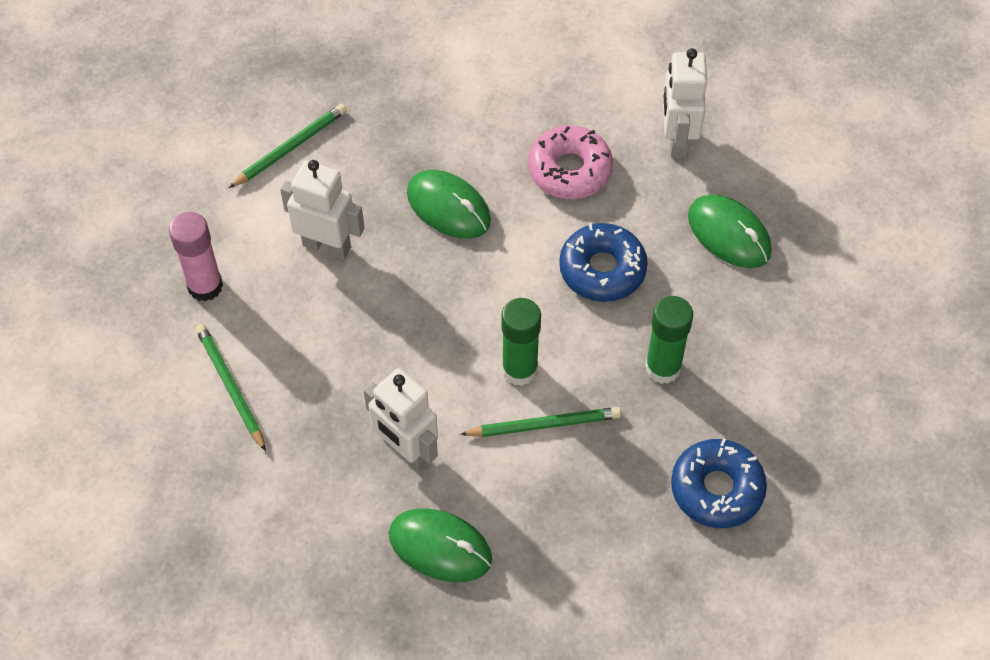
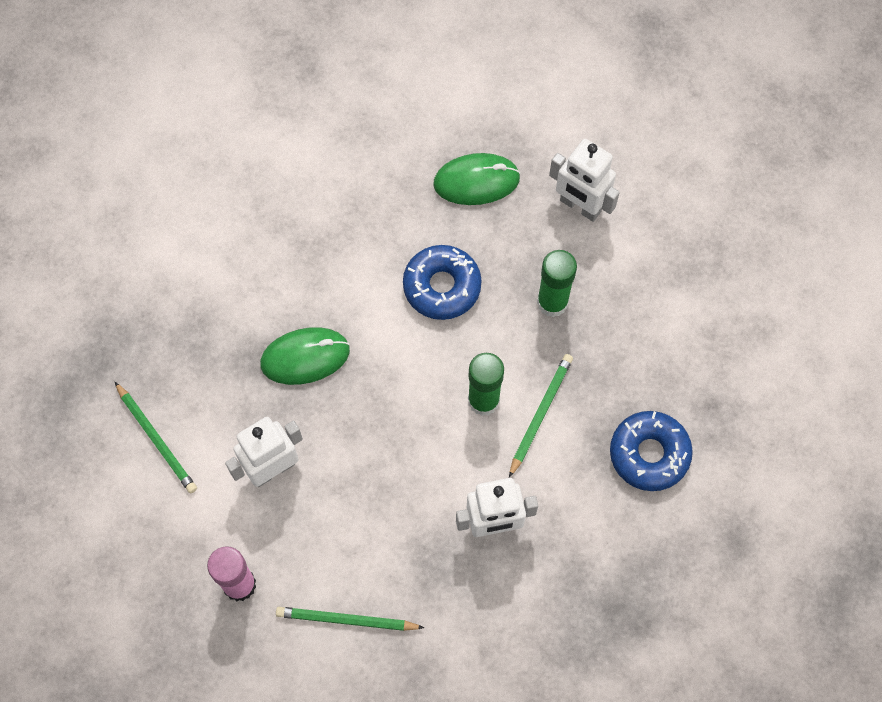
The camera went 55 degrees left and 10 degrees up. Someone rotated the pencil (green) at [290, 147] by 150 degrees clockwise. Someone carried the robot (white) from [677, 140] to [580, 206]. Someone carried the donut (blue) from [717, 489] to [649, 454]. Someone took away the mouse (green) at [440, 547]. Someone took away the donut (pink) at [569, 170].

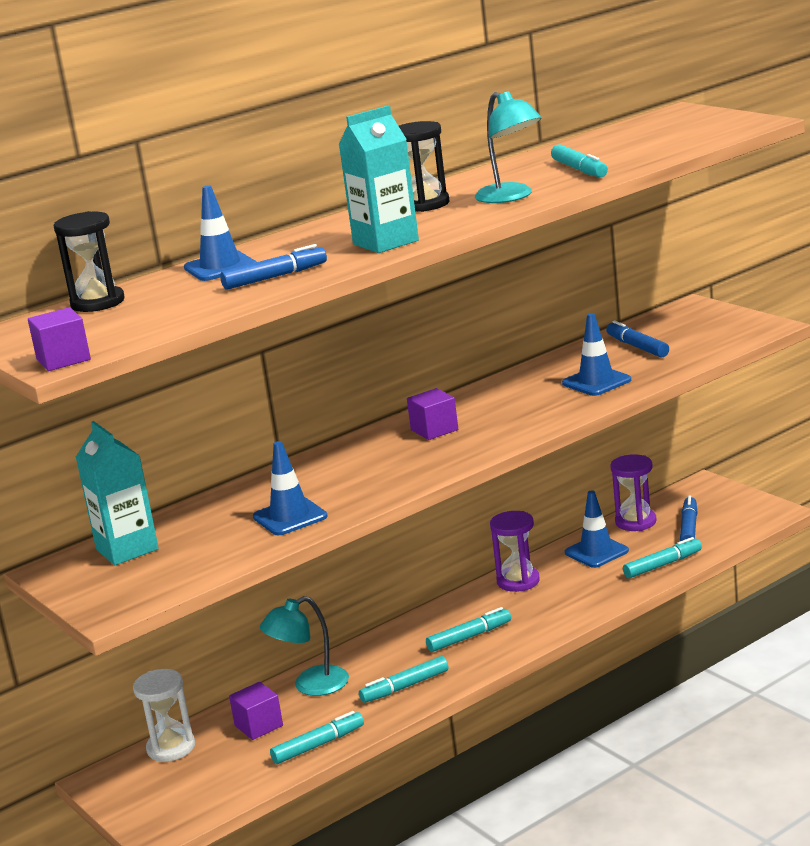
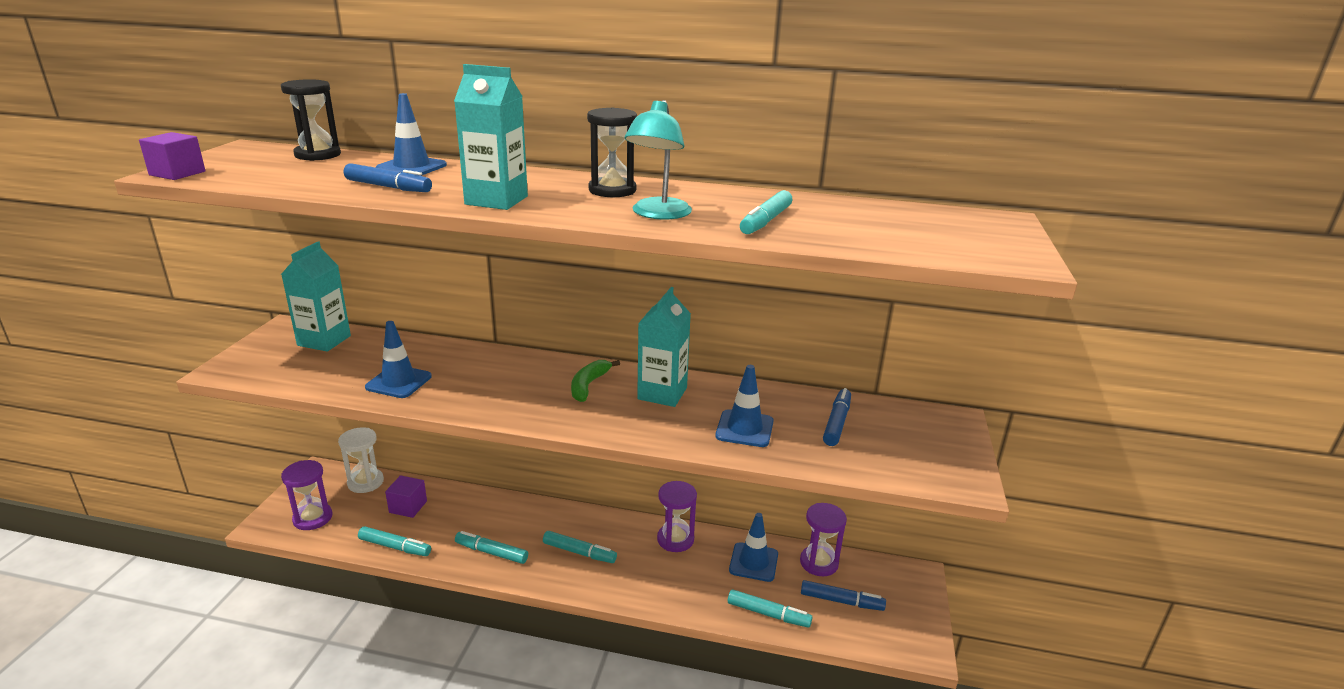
The camera went 45 degrees right and 5 degrees up. Someone put down the hourglass (purple) at [313, 518]. Someone swapped the cube (purple) at [434, 430] for the banana (green) at [588, 385]. Someone put down the carton (turquoise) at [662, 393]. Someone rotated the marker (blue) at [689, 527] by 45 degrees clockwise. Someone took away the lamp (turquoise) at [310, 686].

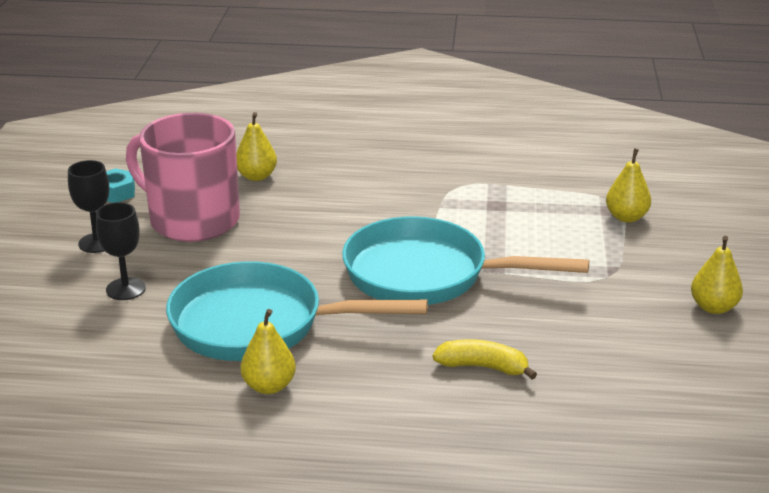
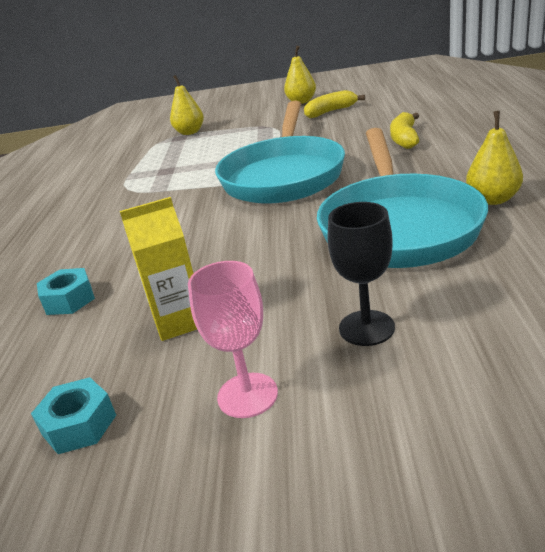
The camera went 90 degrees left and 0 degrees up. Someone swapped the pear (yellow) at [256, 176] for the nut (turquoise) at [69, 300]. Someone swapped the mug (pink) at [192, 220] for the carton (yellow) at [179, 321]. Someone repainted the goblet (black) at [97, 243], which became the goblet (pink) at [247, 395]. Someone put down the banana (yellow) at [330, 112].

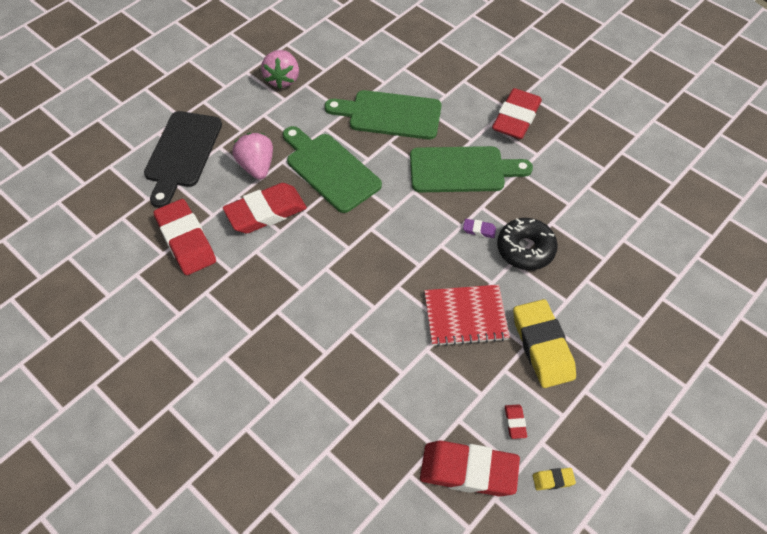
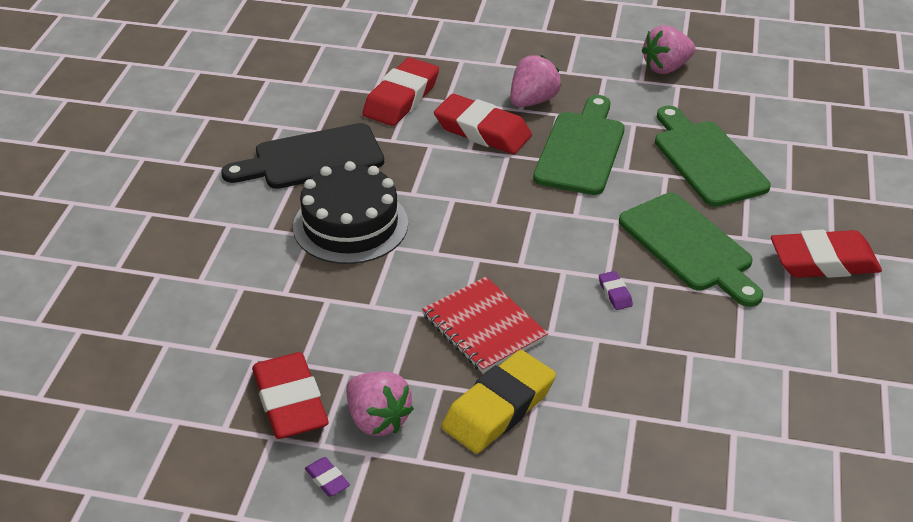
The camera went 60 degrees right and 15 degrees down. Someone carried the cutting board (black) from [182, 153] to [312, 158]. Someone put down the cake (black) at [350, 225]. Someone repainted the eraser (yellow) at [553, 480], which became the eraser (purple) at [327, 480]. Someone swapped the eraser (red) at [515, 422] for the strawberry (pink) at [377, 420]. Someone took away the donut (black) at [525, 249].

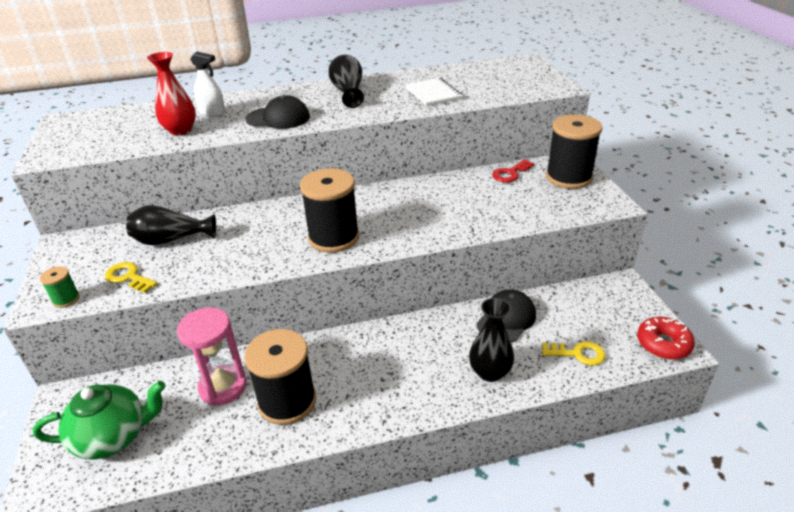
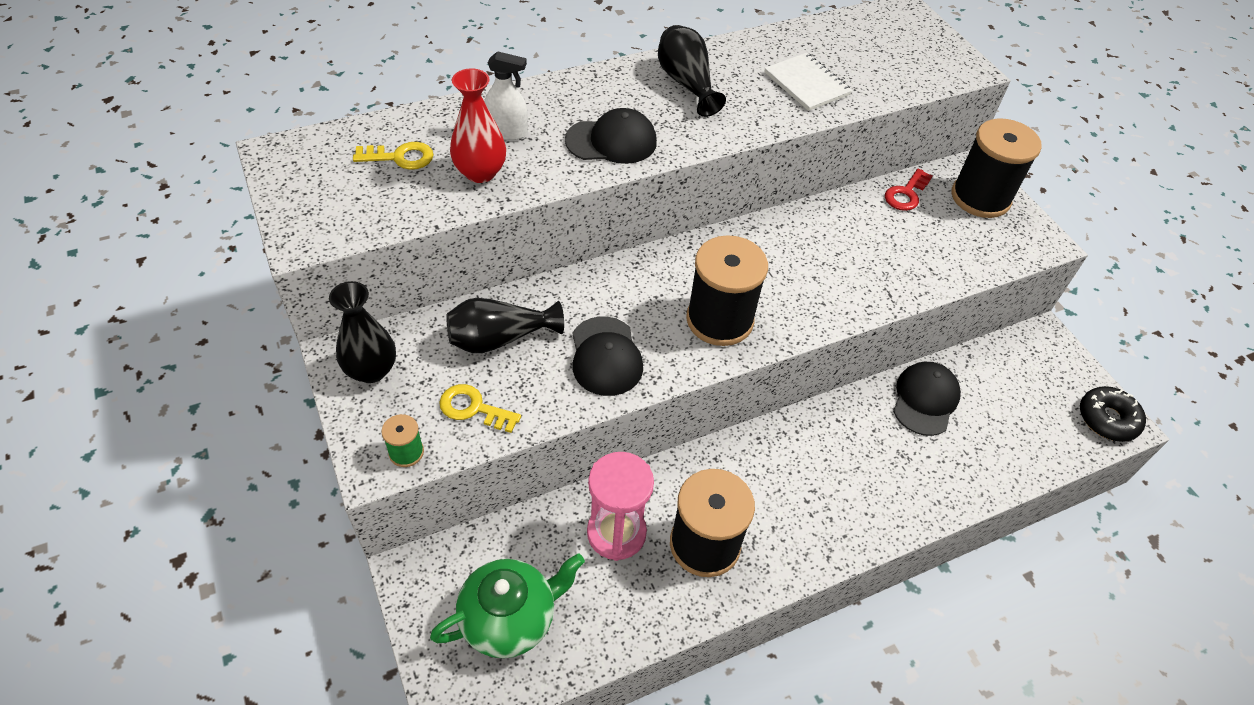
The camera went 15 degrees left and 15 degrees up. Someone carried the vase (black) from [490, 372] to [371, 370]. Someone carried the key (yellow) from [577, 354] to [400, 157]. Someone put down the cap (black) at [605, 356]. Someone repainted the donut (red) at [663, 344], which became the donut (black) at [1107, 419].

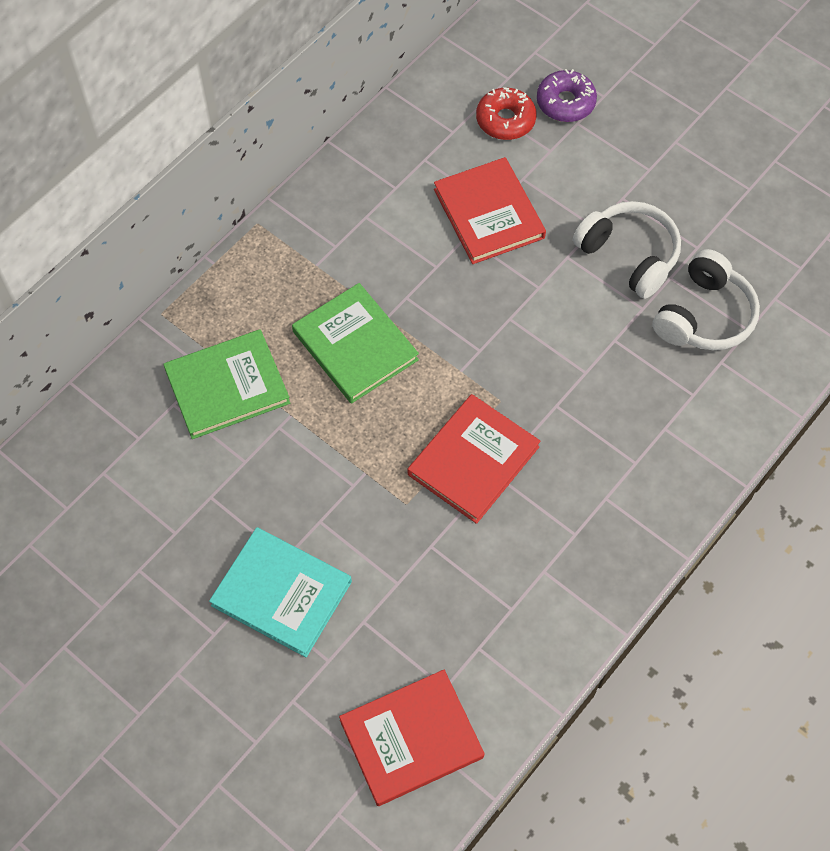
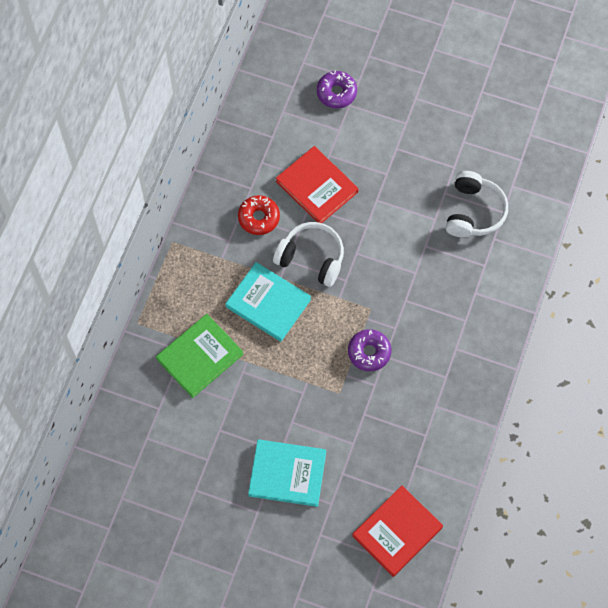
The camera went 20 degrees left and 5 degrees up. Someone repainted the book (green) at [355, 345], which became the book (turquoise) at [268, 303]. Someone carried the donut (red) from [505, 120] to [259, 218]. Someone carried the headphones (white) from [629, 255] to [311, 258]. Someone swapped the book (red) at [473, 460] for the donut (purple) at [369, 352].

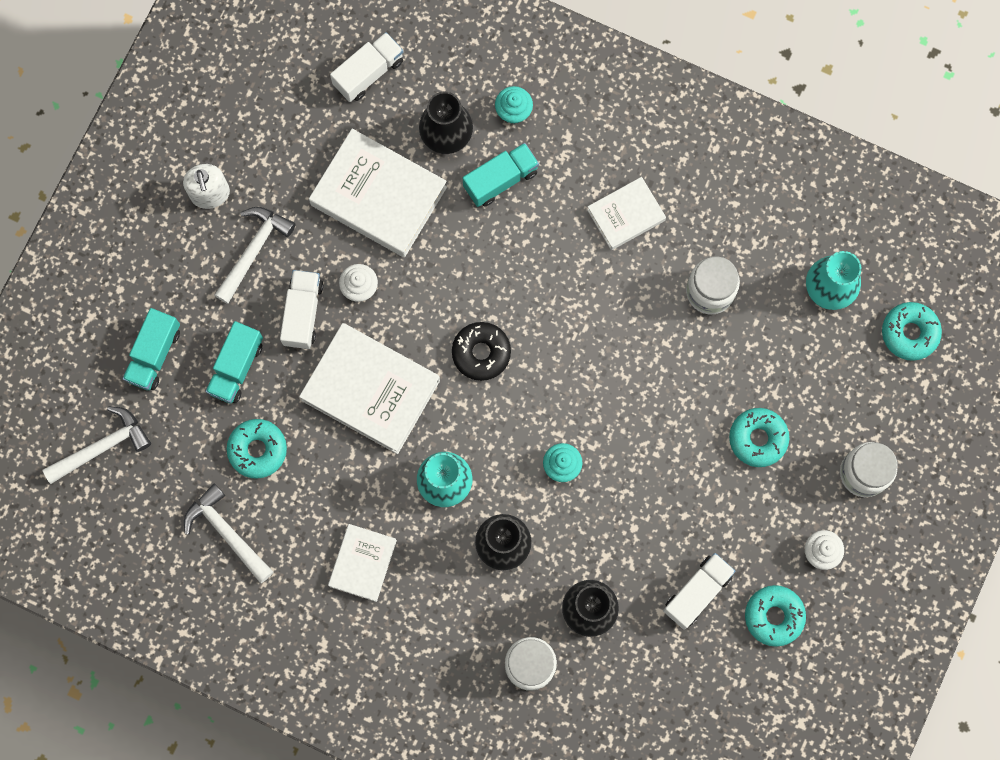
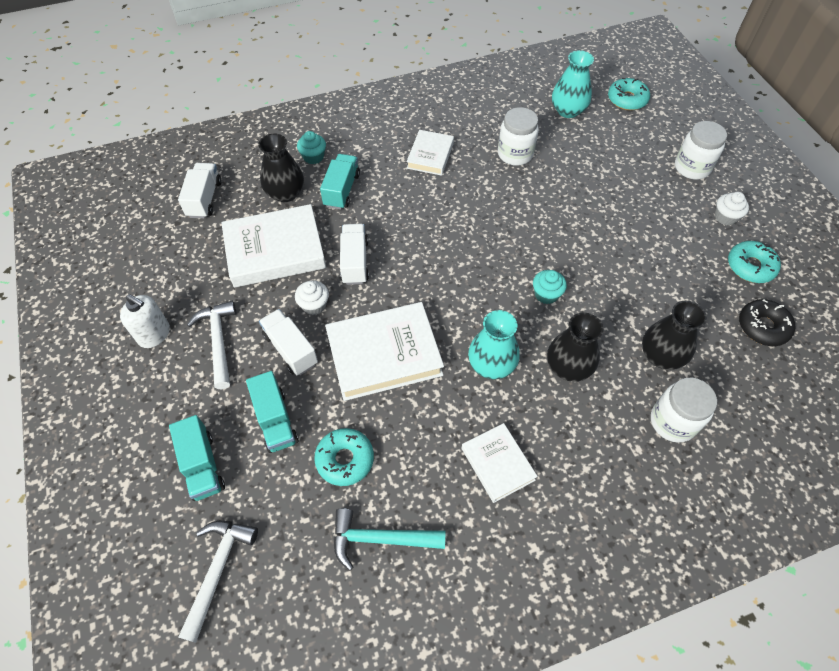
The camera went 45 degrees left and 20 degrees down. Someone repainted the hammer (white) at [226, 532], which became the hammer (turquoise) at [380, 539]. Someone carried the truck (white) from [697, 592] to [355, 262]. Someone carried the donut (black) from [481, 353] to [762, 327]. Someone took away the donut (turquoise) at [758, 439].

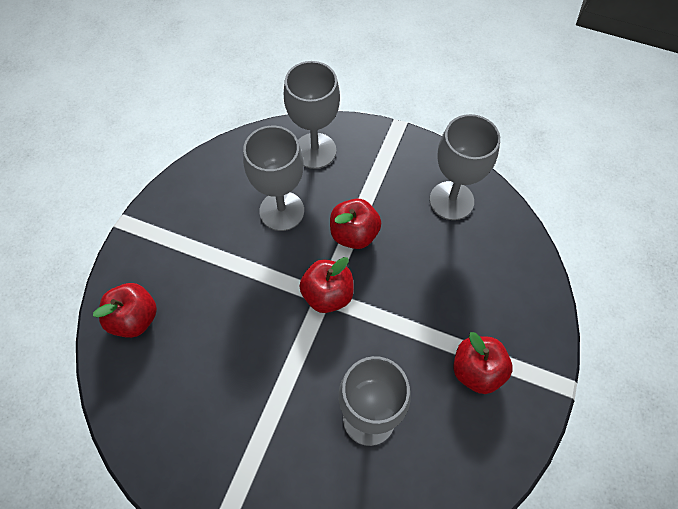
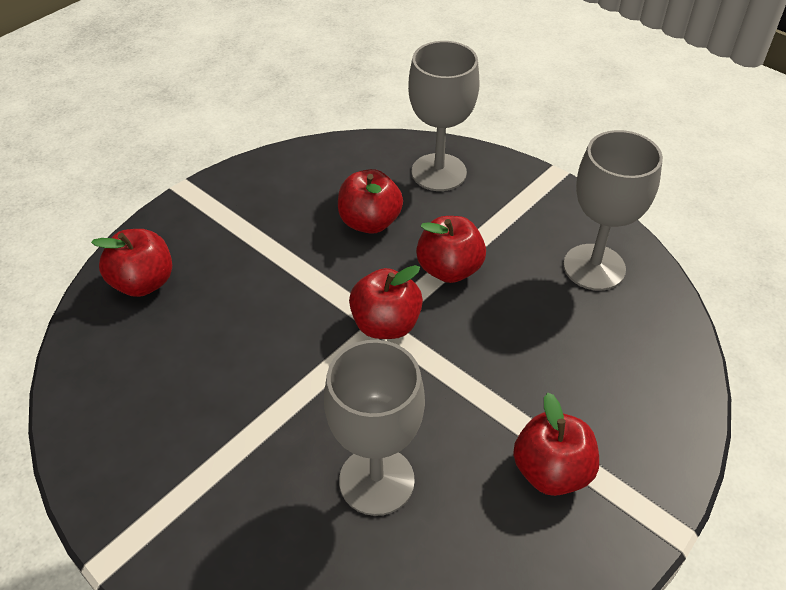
The camera went 20 degrees right and 15 degrees down. Someone swapped the goblet (grey) at [282, 211] for the apple (red) at [370, 222].

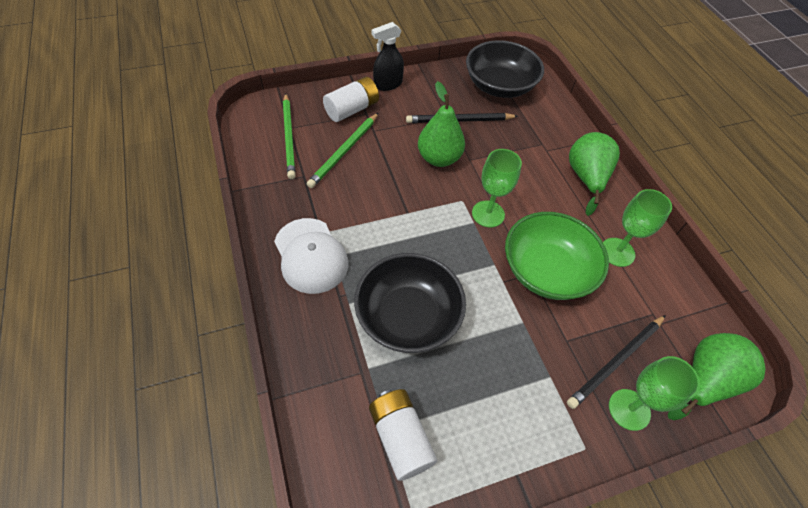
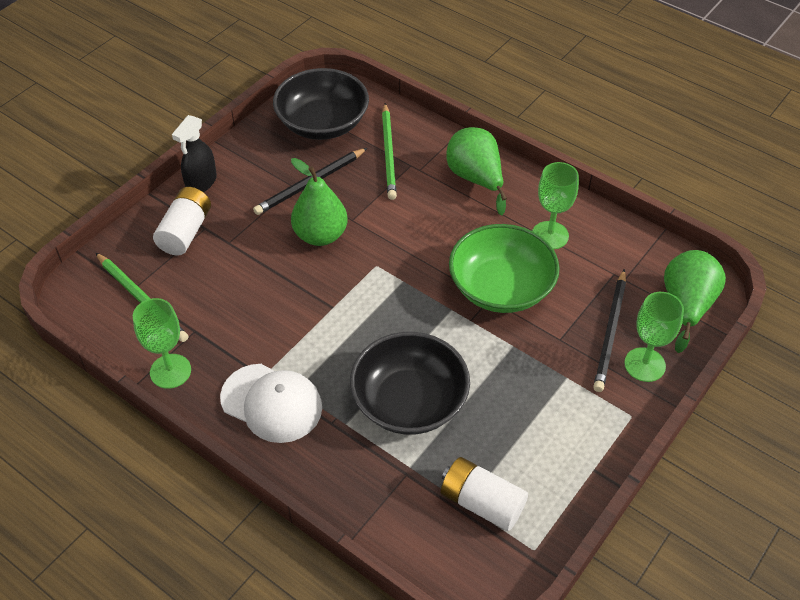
The camera went 30 degrees left and 5 degrees down. Someone carried the goblet (green) from [488, 214] to [170, 371]. Someone carried the pencil (green) from [344, 151] to [389, 154].

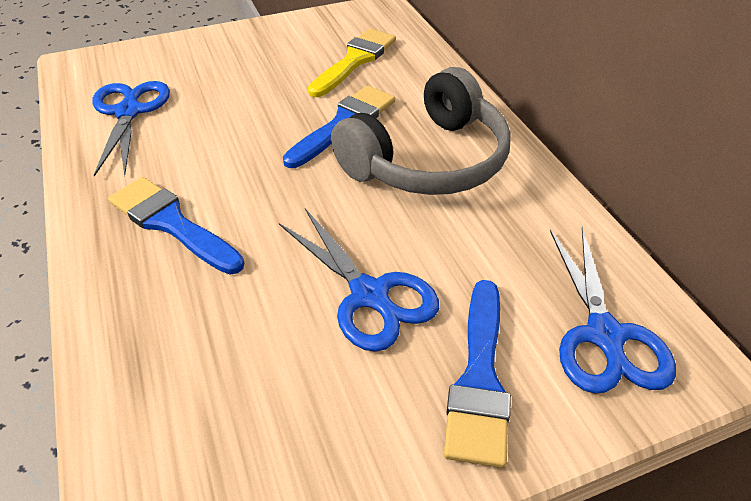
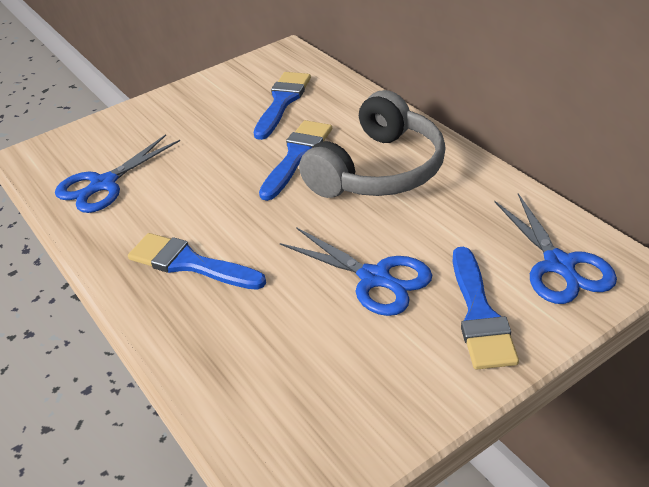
The camera went 10 degrees left and 5 degrees down. Someone rotated the scissors (blue) at [129, 111] by 120 degrees counterclockwise. Someone repainted the brush (yellow) at [355, 60], which became the brush (blue) at [282, 102].

